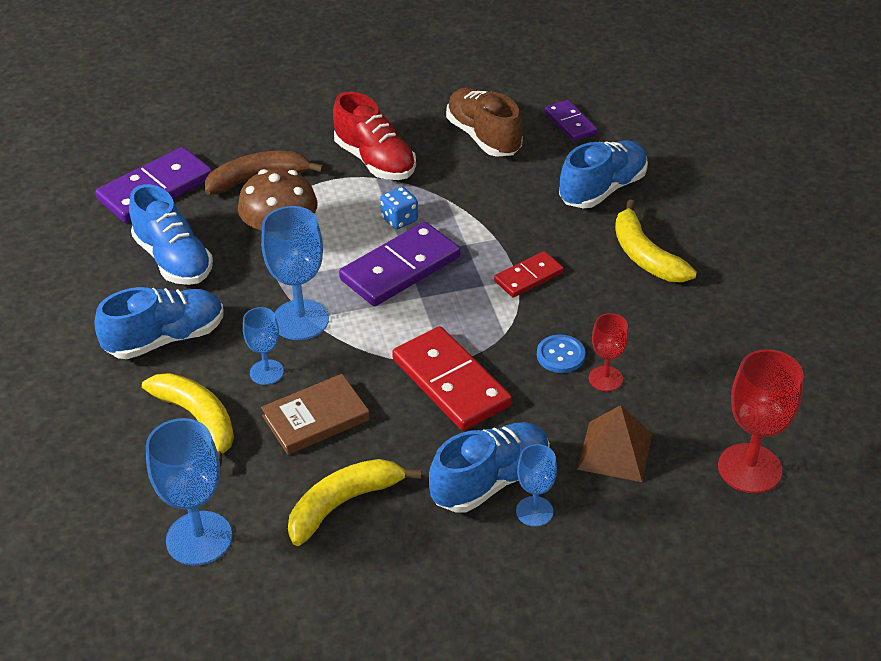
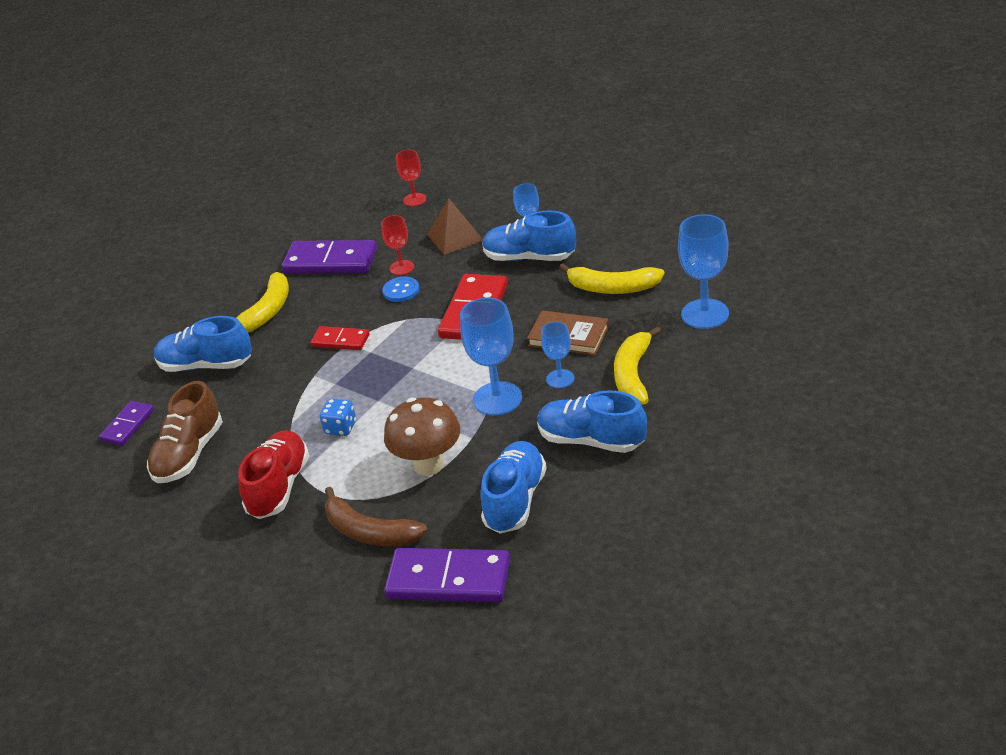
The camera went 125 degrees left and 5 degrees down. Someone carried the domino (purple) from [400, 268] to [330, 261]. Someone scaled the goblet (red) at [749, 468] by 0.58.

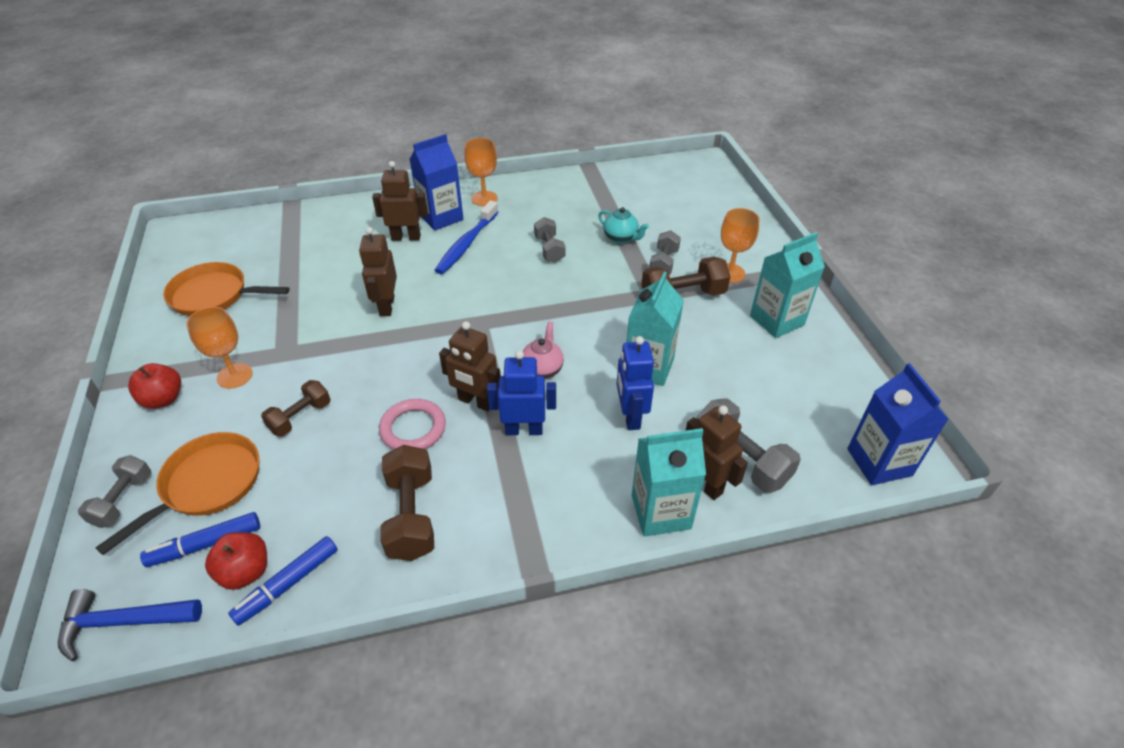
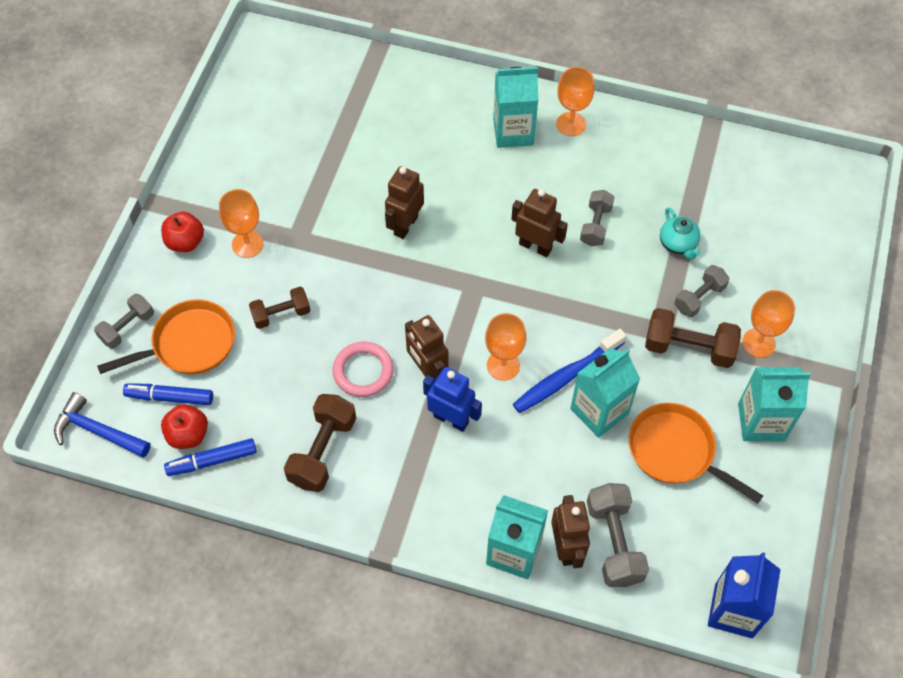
The camera went 30 degrees right and 15 degrees up. Someone swapped the teapot (pink) at [542, 369] for the goblet (orange) at [503, 365]. Someone repainted the carton (blue) at [441, 217], which became the carton (turquoise) at [513, 132]. Someone carried the robot (brown) from [406, 237] to [535, 246]. Someone carried the toothbrush (blue) from [466, 244] to [566, 376]. Someone carried the pan (orange) from [214, 295] to [676, 451]. Someone took away the robot (blue) at [630, 416].

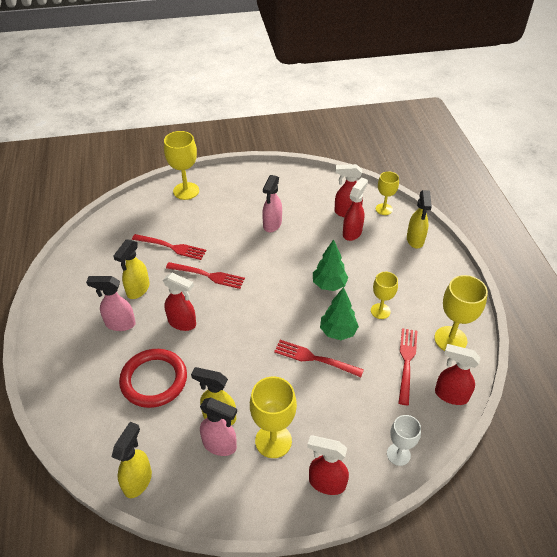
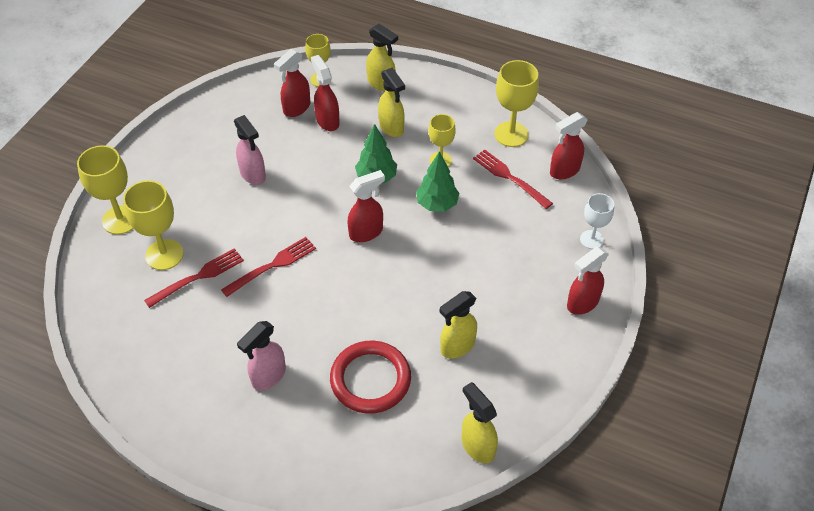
The camera went 55 degrees left and 5 degrees up. Someone carried the goblet (yellow) from [273, 441] to [164, 255]. Someone carried the spray bottle (red) from [182, 323] to [366, 232]. Someone carried the spray bottle (yellow) from [138, 290] to [391, 128]. Someone took away the spray bottle (pink) at [220, 445]. Someone took away the fork (red) at [315, 358].

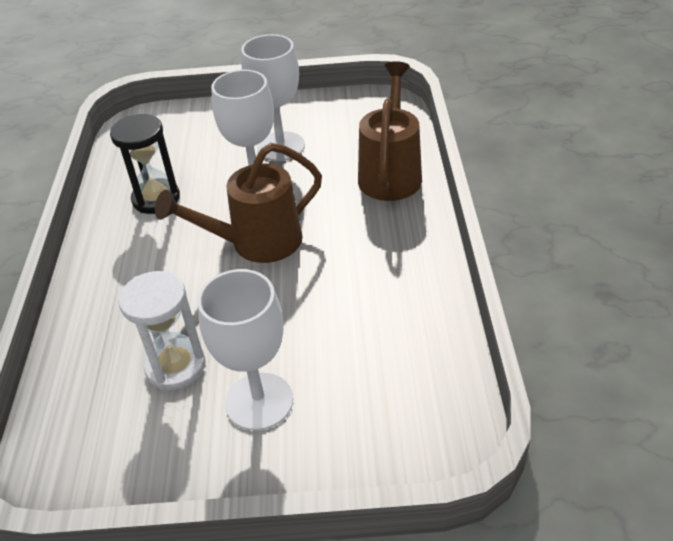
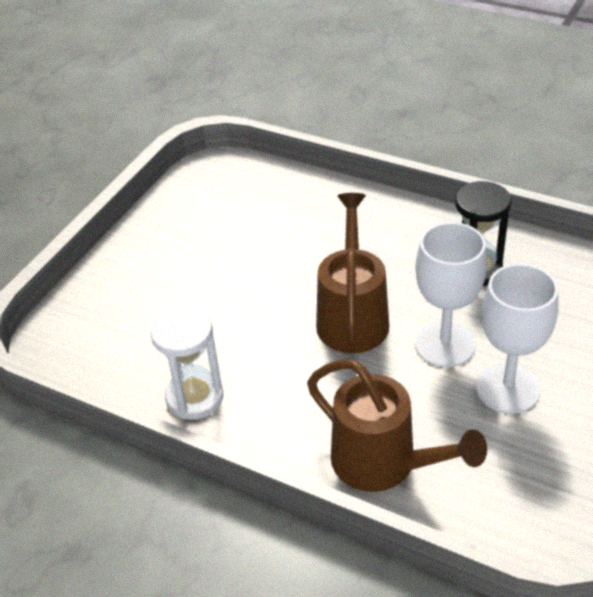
The camera went 120 degrees right and 0 degrees up. Someone carried the hourglass (white) from [175, 366] to [194, 397]. Someone took away the goblet (white) at [259, 401].

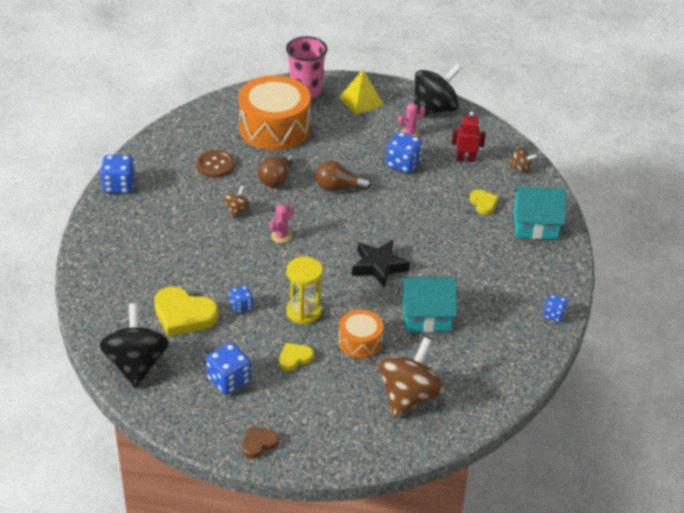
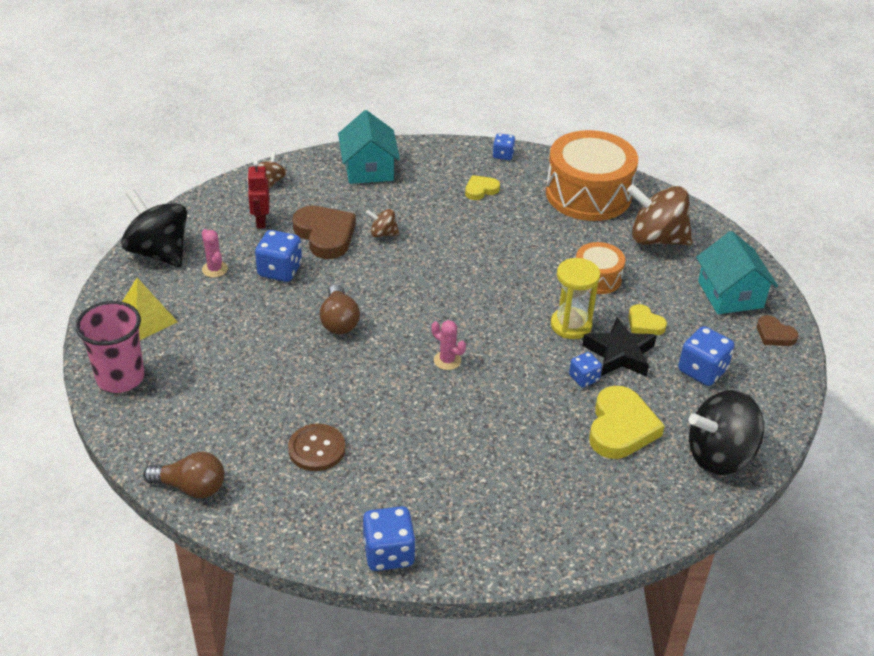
The camera went 100 degrees left and 0 degrees up. Someone carried the light bulb (brown) from [276, 178] to [191, 487]. Someone put down the heart (brown) at [325, 235]. Someone carried the spinning top (brown) from [237, 210] to [383, 234]. Someone carried the heart (yellow) from [483, 204] to [480, 190]. Someone carried the drum (orange) from [274, 128] to [588, 194]. Someone carried the star (black) from [379, 266] to [619, 354]. Someone carried the house (turquoise) from [426, 315] to [730, 294].

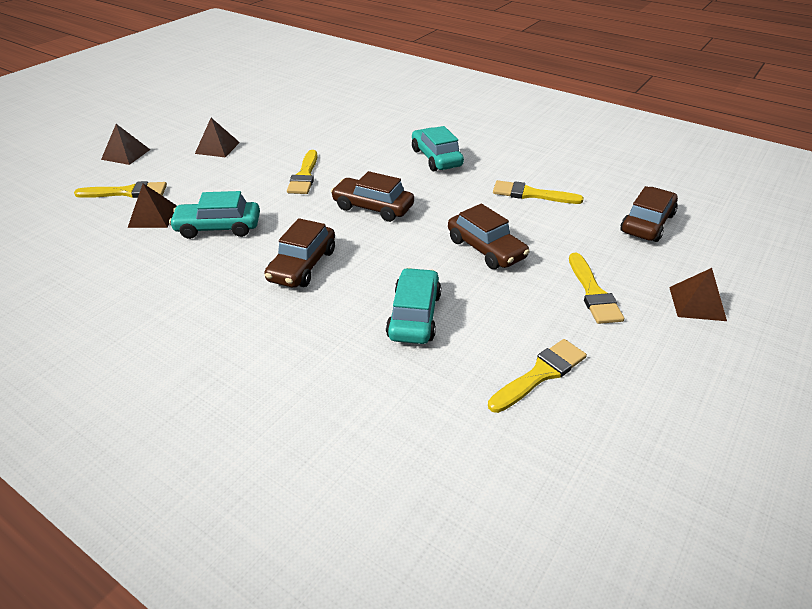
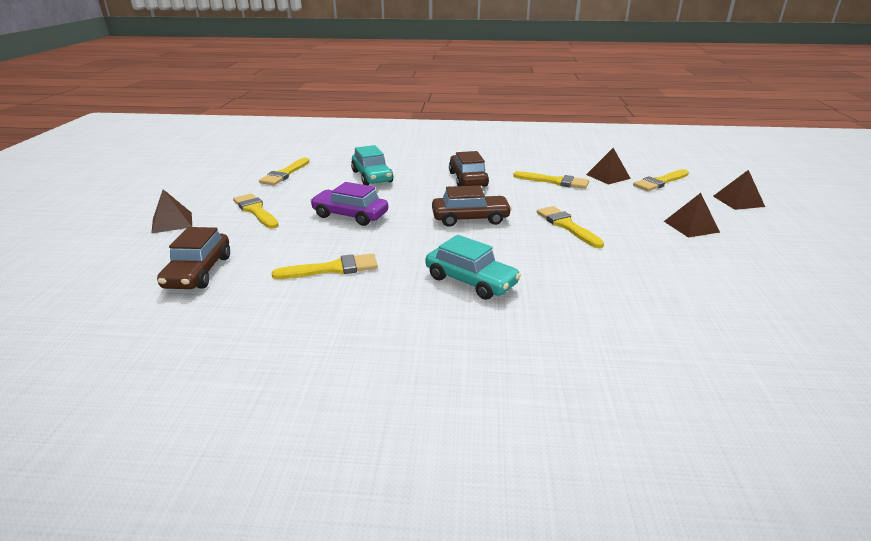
The camera went 150 degrees right and 10 degrees down. Someone repainted the car (brown) at [486, 249], which became the car (purple) at [350, 215]. Someone swapped the car (turquoise) at [218, 228] for the brush (yellow) at [555, 181].

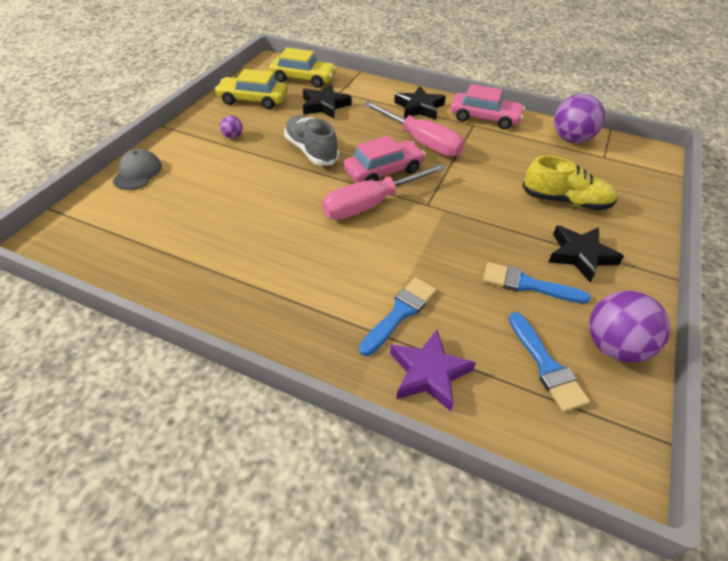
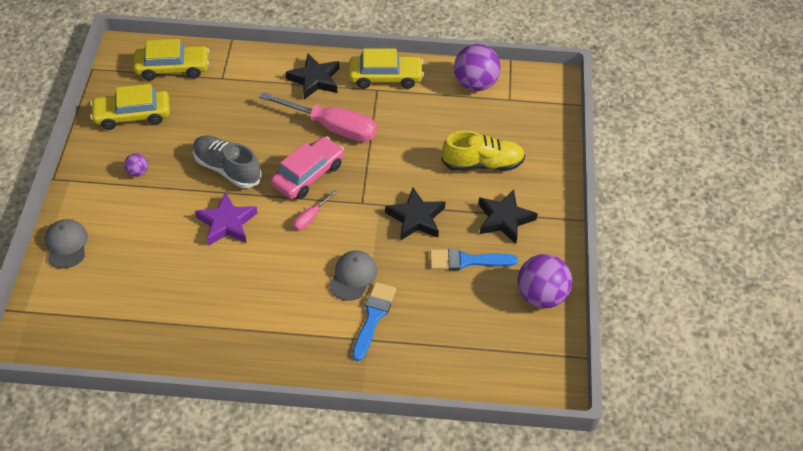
The camera went 20 degrees left and 5 degrees up. Someone carried the star (purple) from [429, 373] to [227, 223]. Someone scaled the screwdriver (pink) at [371, 204] by 0.46. Someone put down the cap (grey) at [353, 276]. Someone repainted the car (pink) at [484, 118], which became the car (yellow) at [385, 77]. Someone carried the star (black) from [325, 105] to [416, 218]. Someone took away the brush (blue) at [546, 366].

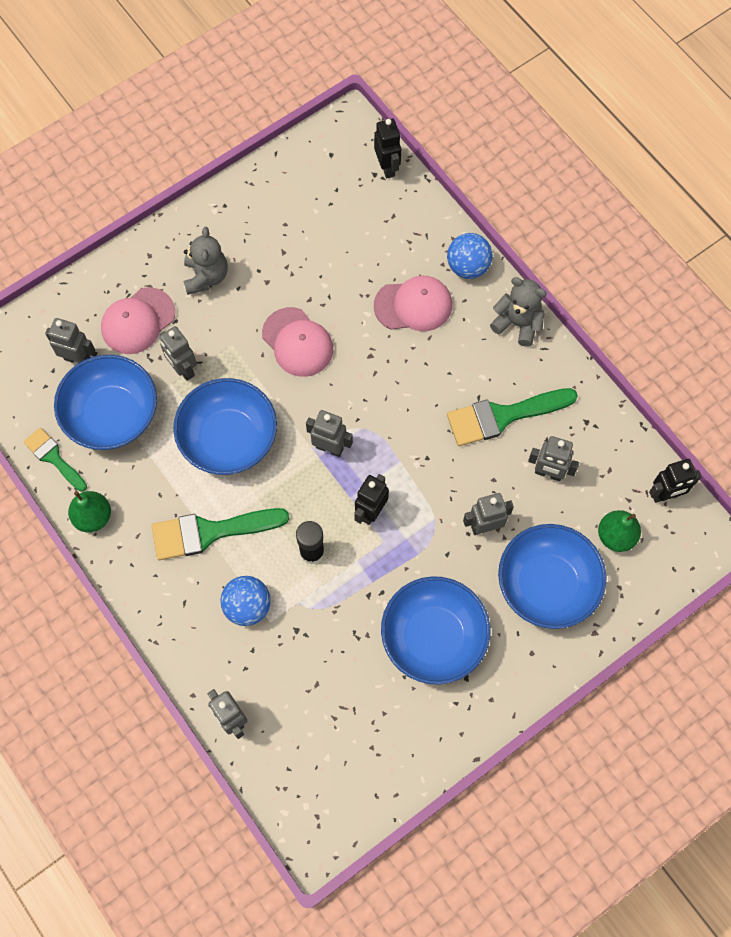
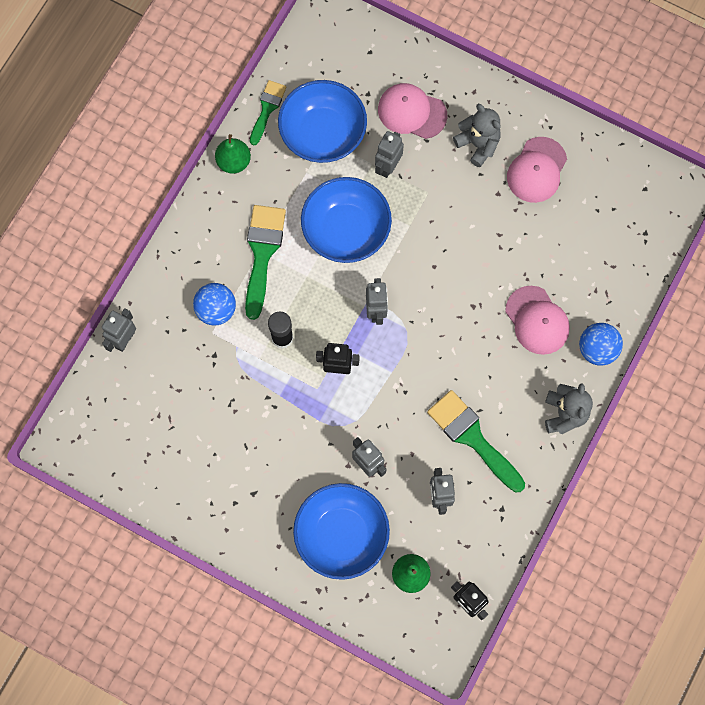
The camera went 65 degrees right and 5 degrees up. Someone rotated the brush (green) at [210, 532] by 45 degrees clockwise. Someone rotated the teddy bear (grey) at [206, 276] by 105 degrees counterclockwise. Someone carried the cap (pink) from [297, 342] to [537, 170]. Someone took away the robot (grey) at [78, 359]. Someone took away the robot (black) at [387, 167]. Someone took away the bowl (blue) at [433, 637].

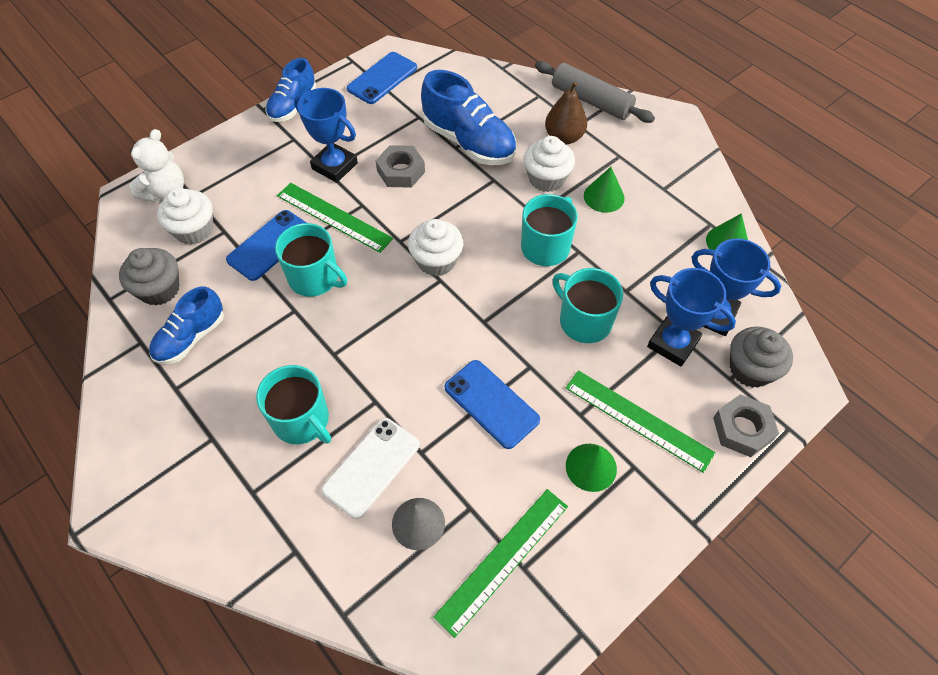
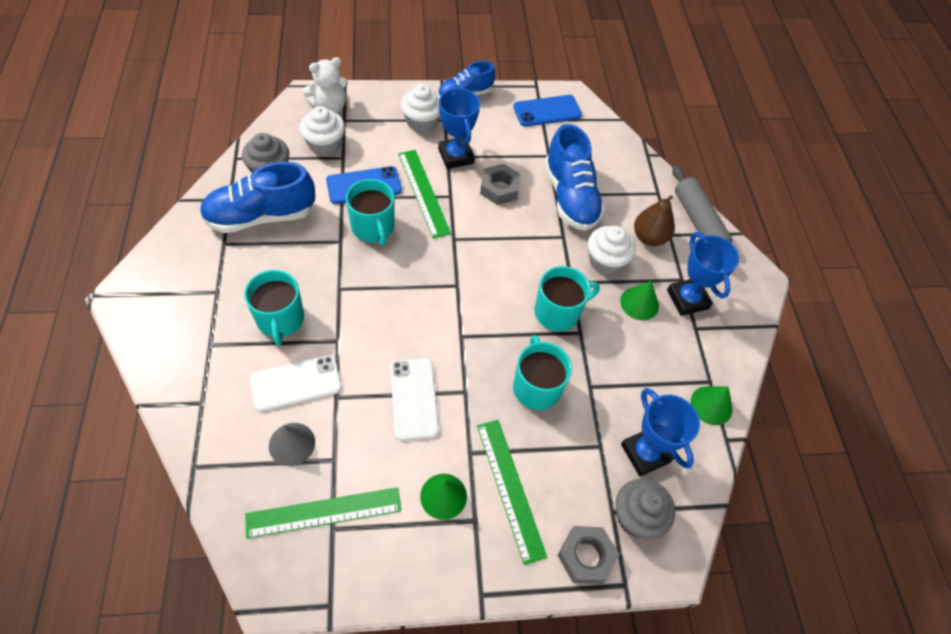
The camera went 30 degrees right and 0 degrees up. Someone scaled the shoe (blue) at [191, 338] by 1.58. Someone repainted the phone (blue) at [491, 403], which became the phone (white) at [414, 398]. Someone carried the cupcake (white) from [436, 261] to [422, 122]. Someone carried the trophy (blue) from [673, 343] to [687, 299].

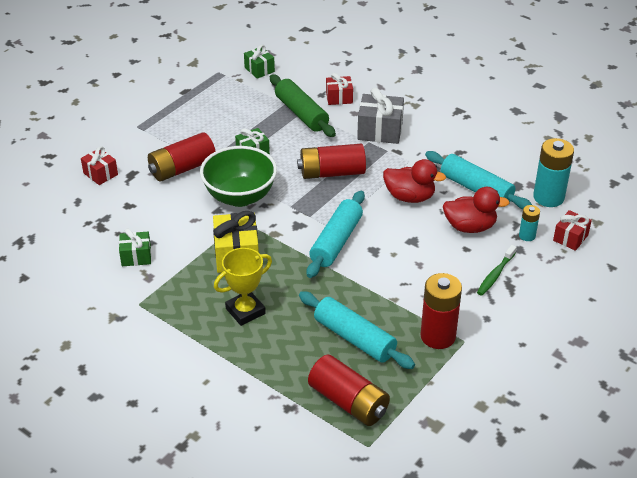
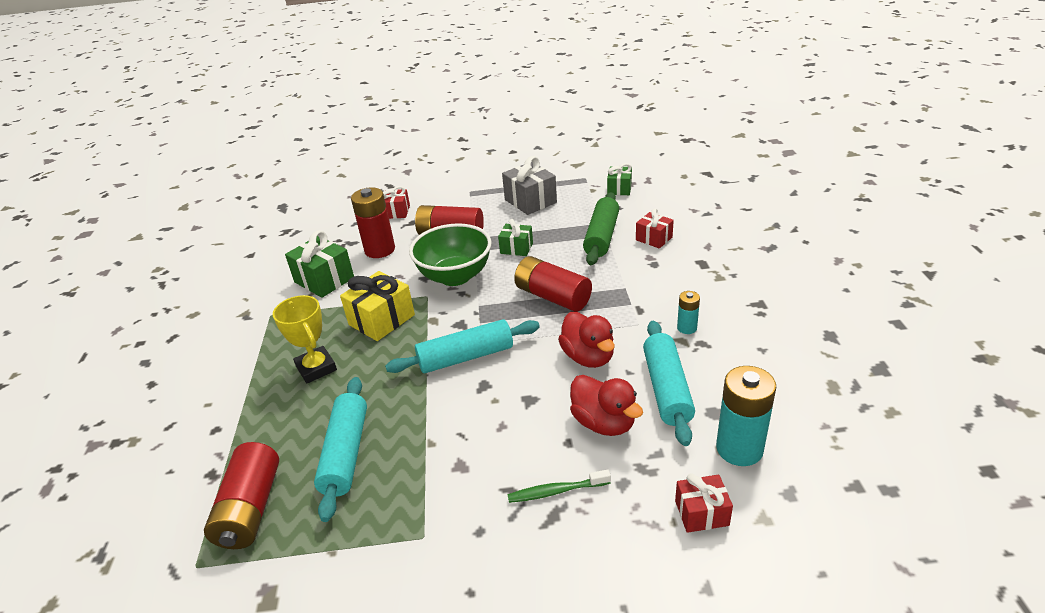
The camera went 50 degrees right and 5 degrees down. Someone rotated the trophy (yellow) at [245, 311] by 45 degrees clockwise. Someone scaled the gift (green) at [136, 256] by 1.63. Someone carried the battery (red) from [438, 336] to [380, 250]. Someone carried the gift (grey) from [380, 131] to [530, 201]. Someone carried the battery (turquoise) from [527, 236] to [687, 328].

